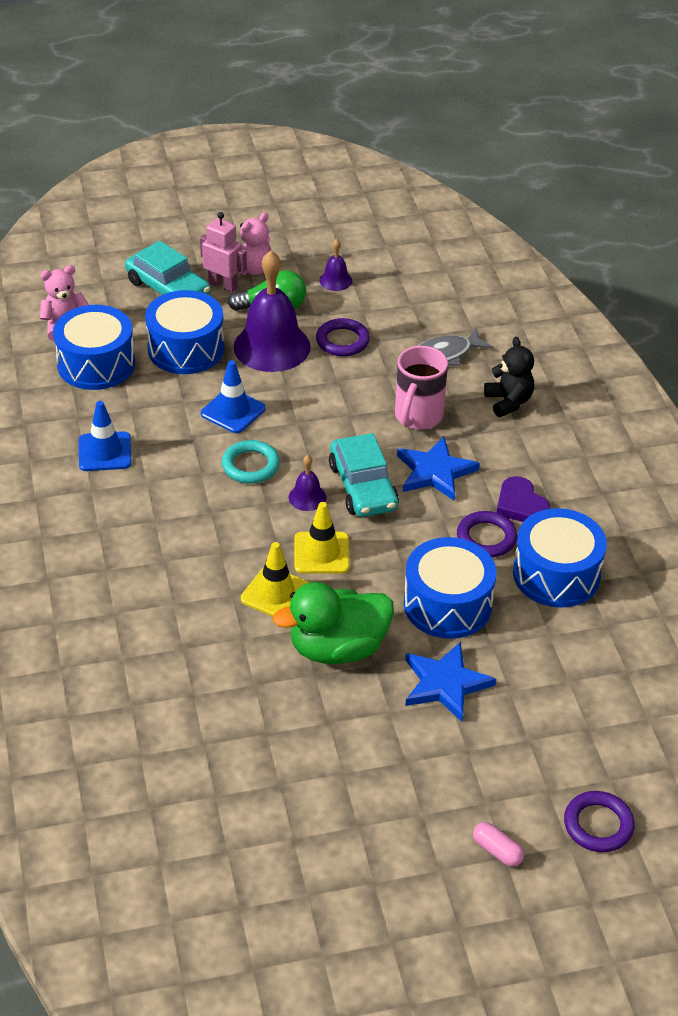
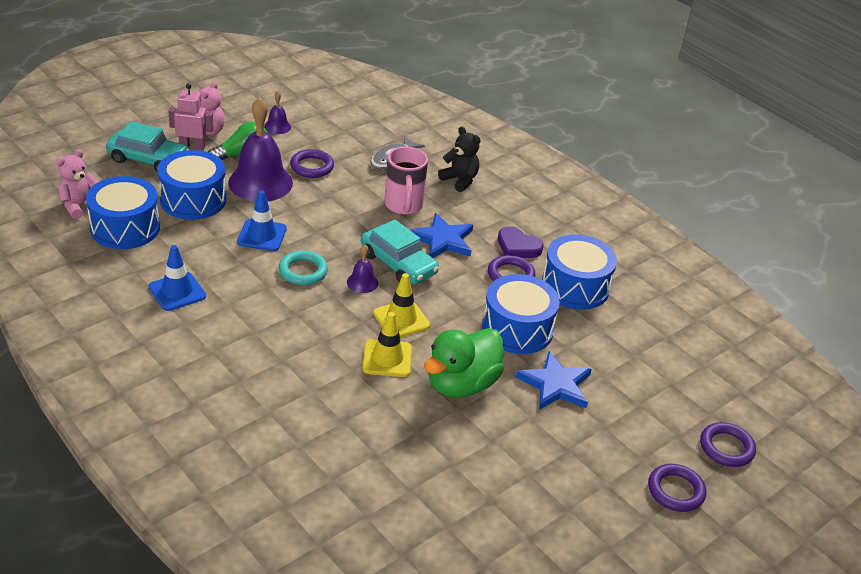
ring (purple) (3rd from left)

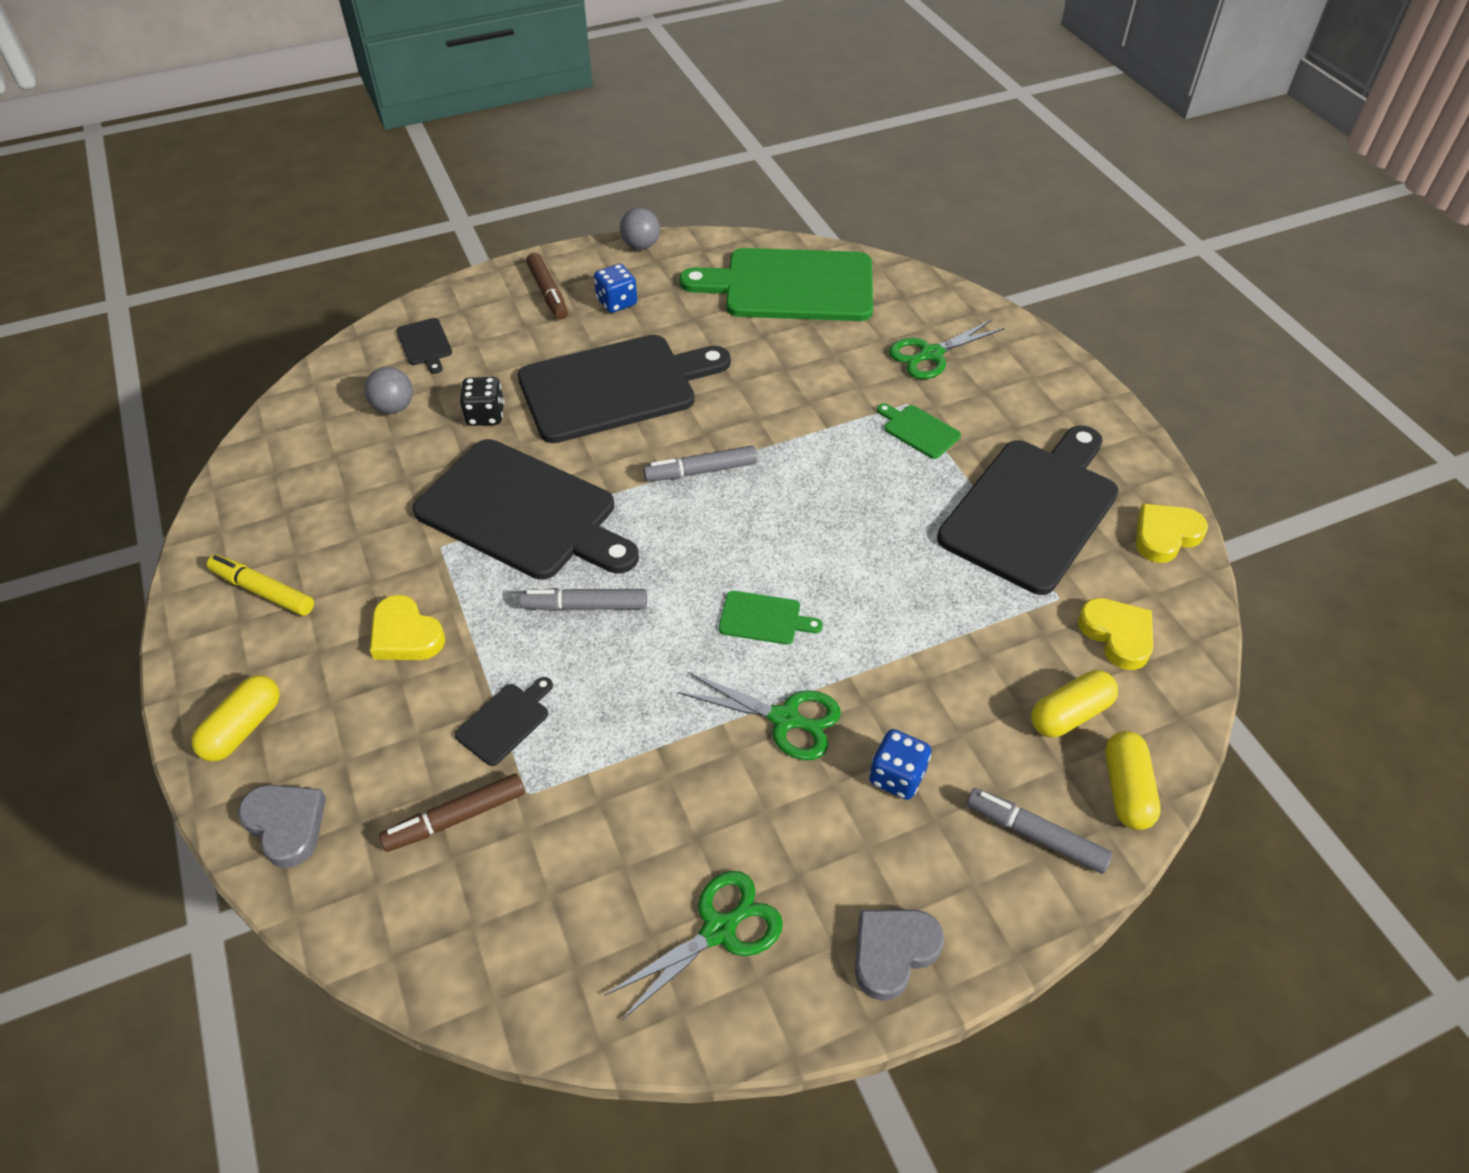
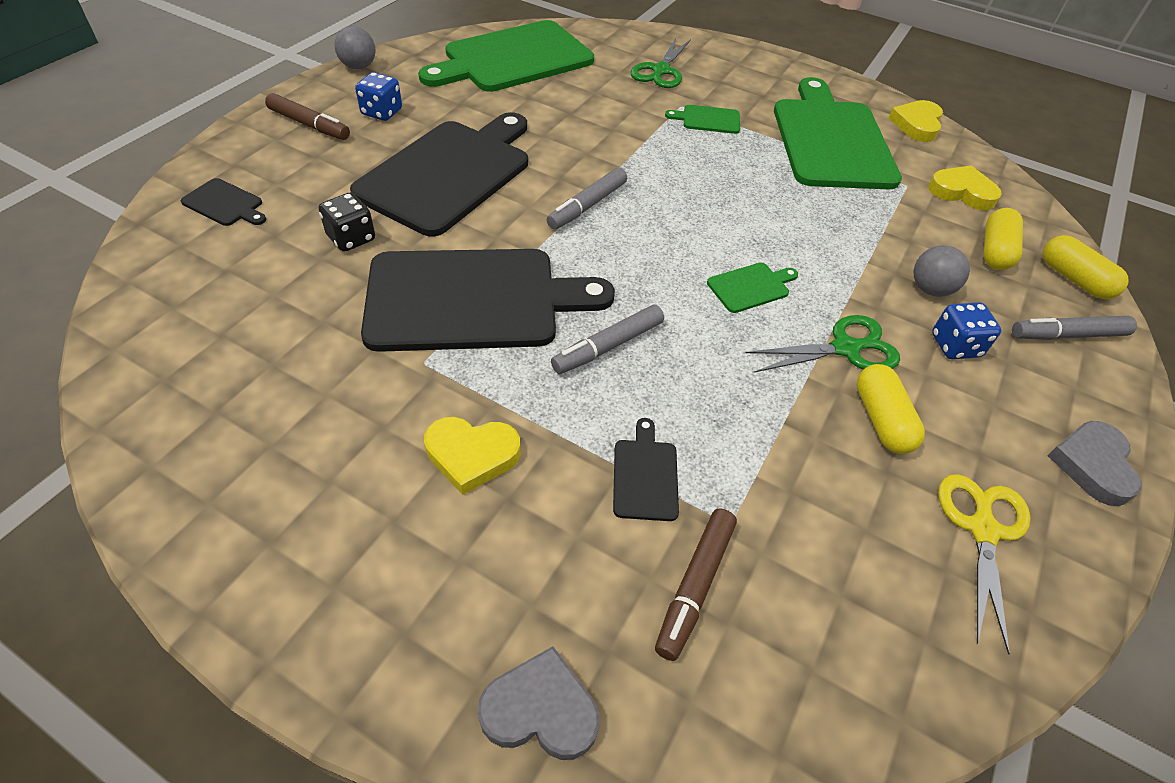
capsule (yellow) (1st from left)
marker (yellow)
ball (grey) (2nd from left)
scissors (yellow)
cutting board (green) (4th from left)

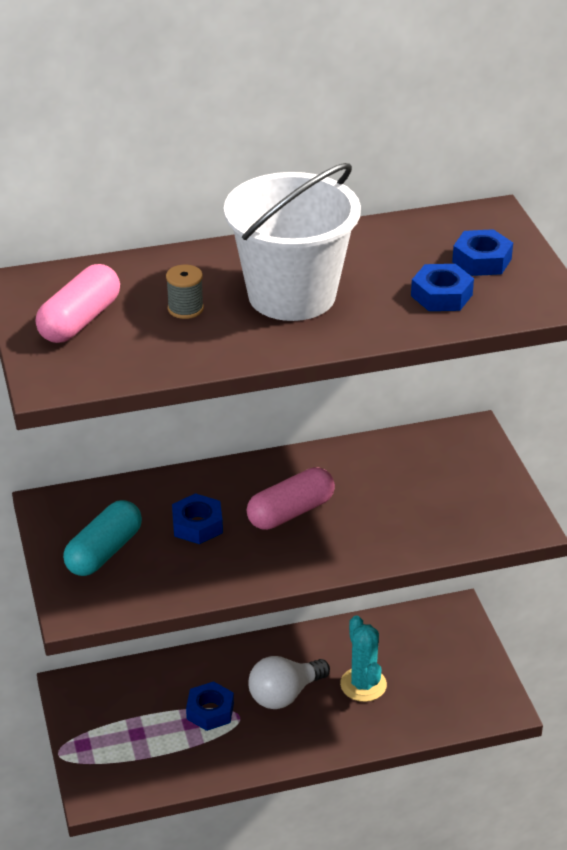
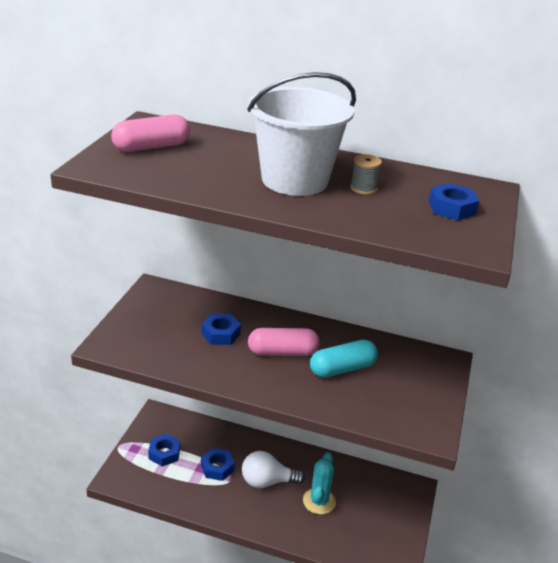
capsule (turquoise)
spool (grey)
nut (blue) (1st from left)

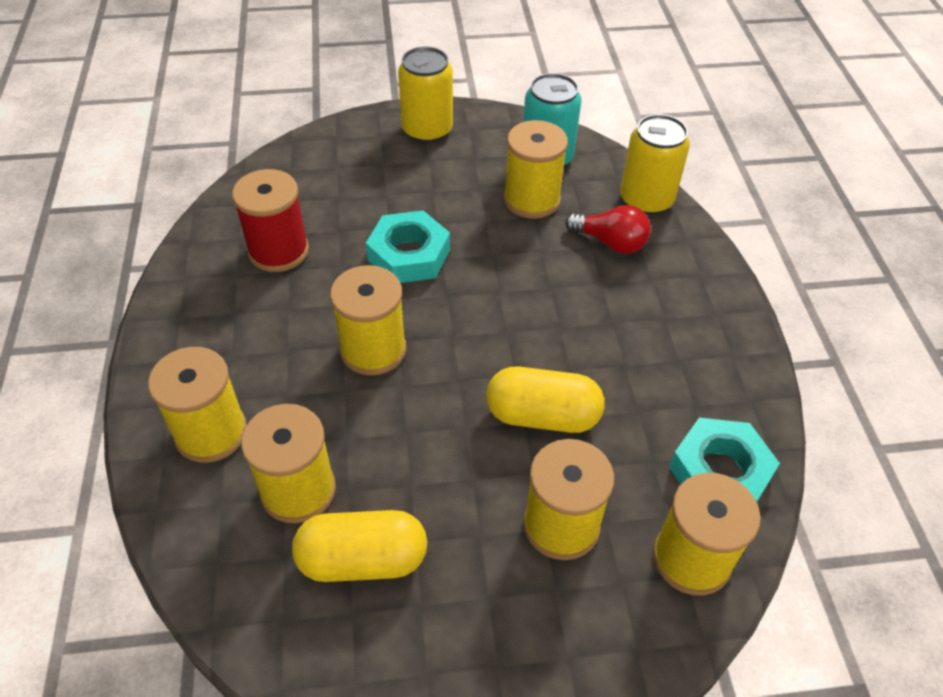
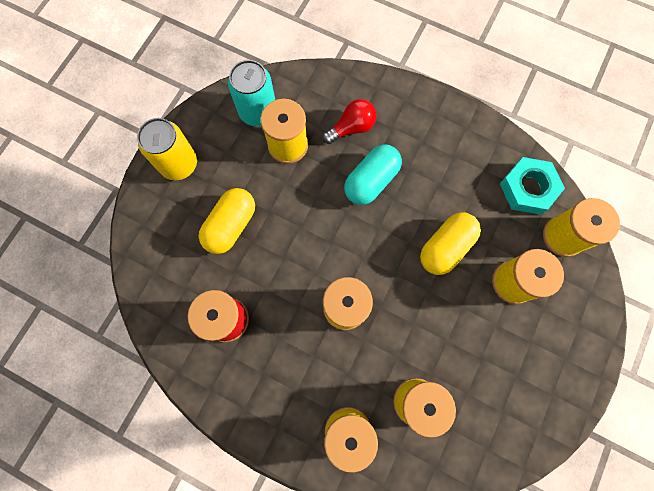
capsule (yellow) (1st from left)
nut (turquoise) (1st from left in the first image)
can (yellow) (2nd from left in the first image)
capsule (turquoise)

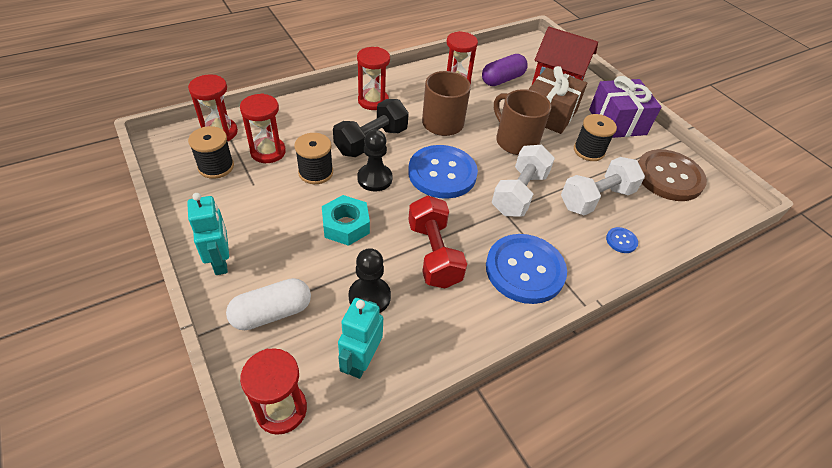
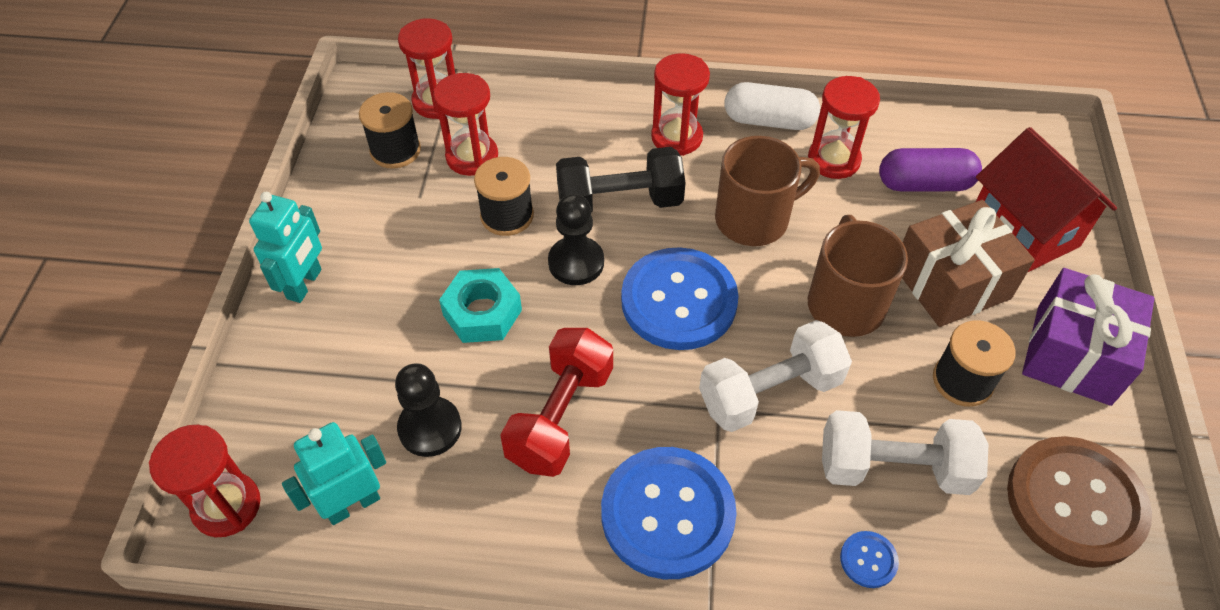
capsule (white)

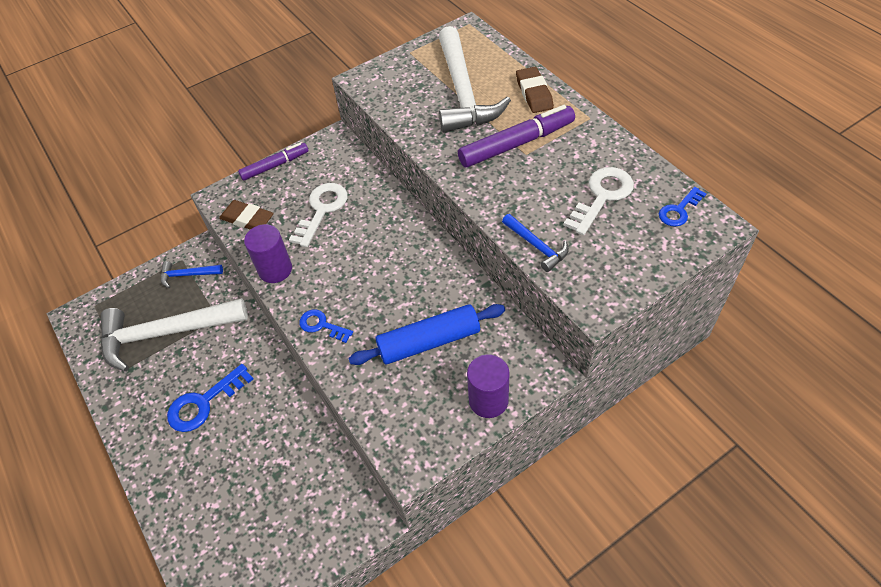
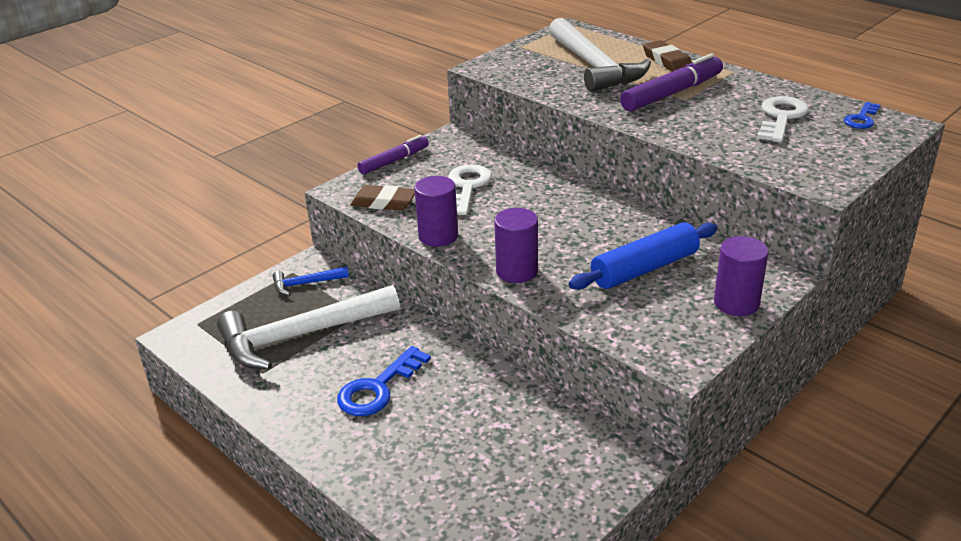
cylinder (purple) (2nd from left)
hammer (blue) (2nd from left in the first image)

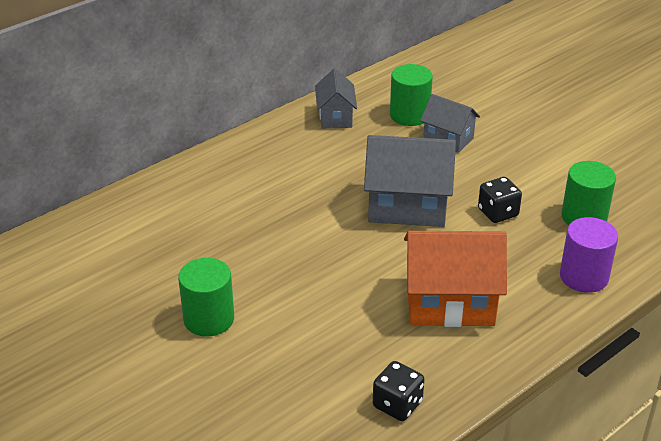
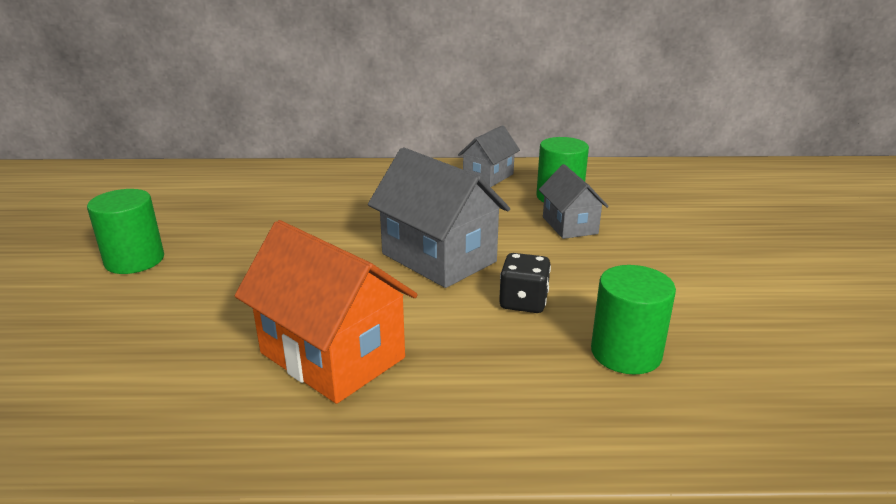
dice (black) (1st from left in the first image)
cylinder (purple)

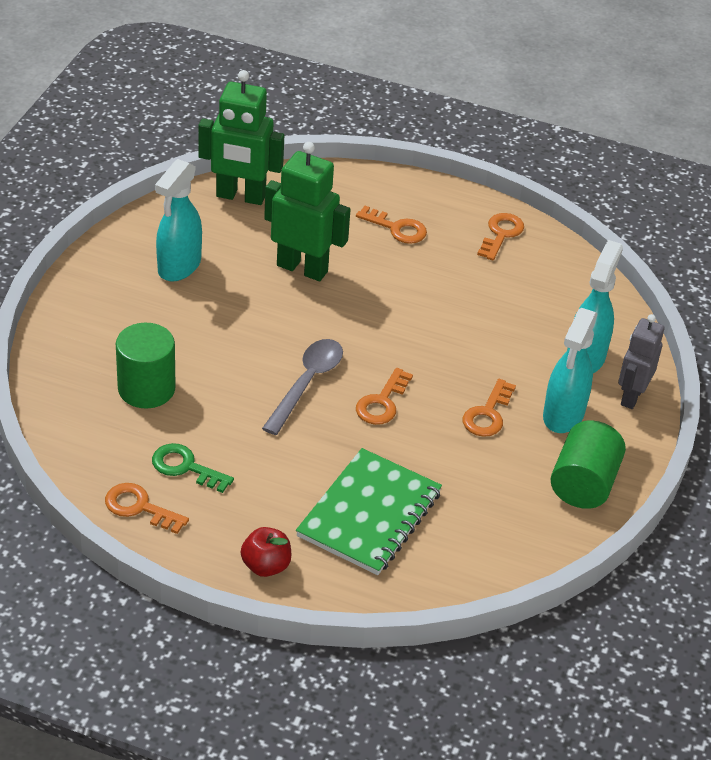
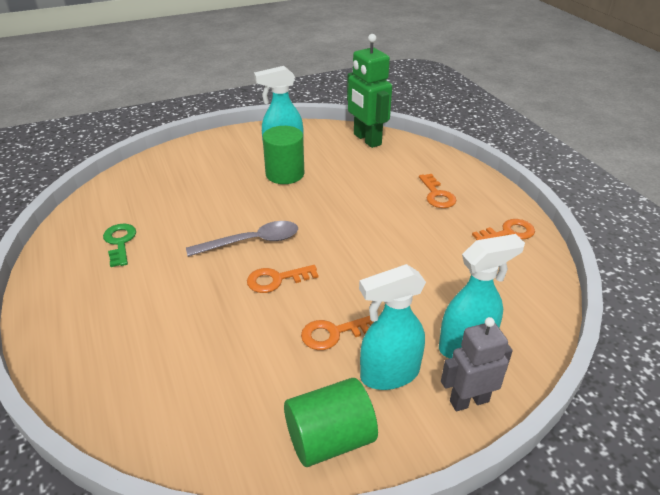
key (orange) (1st from left in the first image)
cylinder (green) (1st from left)
apple (red)
robot (green) (2nd from left in the first image)
notebook (green)

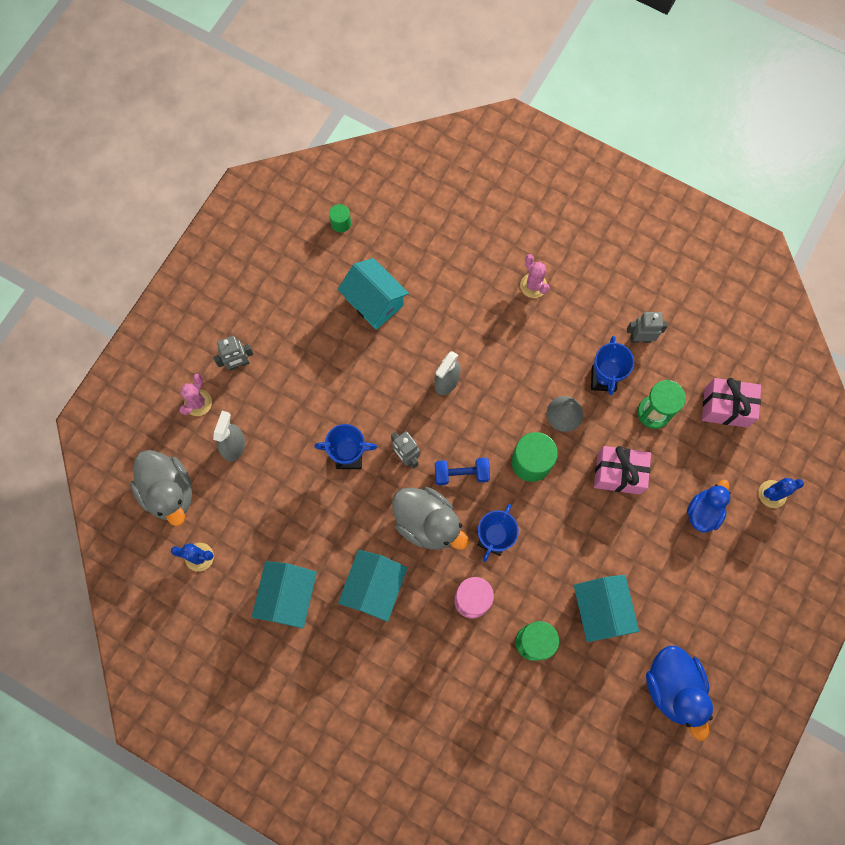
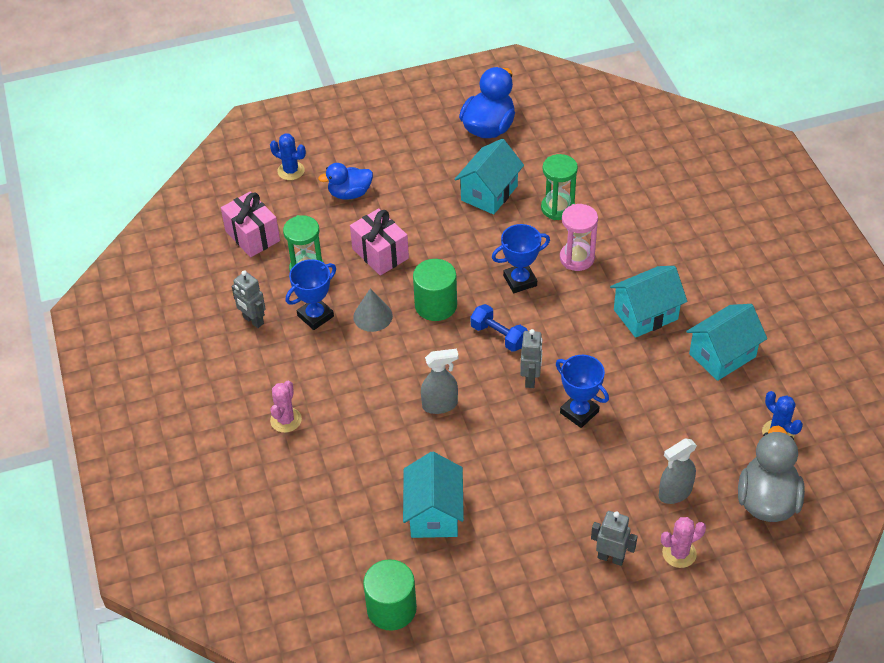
cylinder (green) (1st from left)
duck (grey) (2nd from left in the first image)

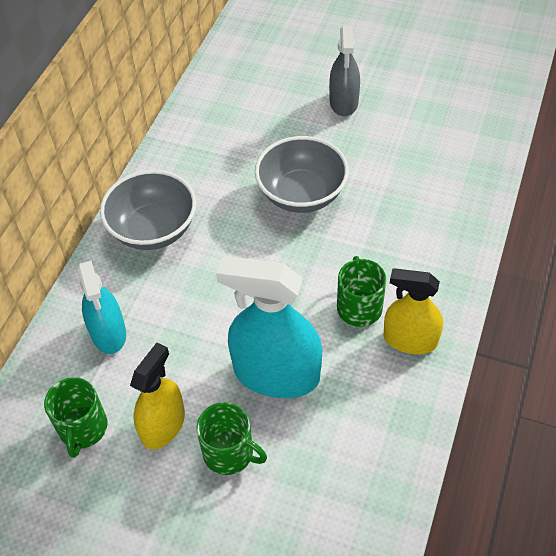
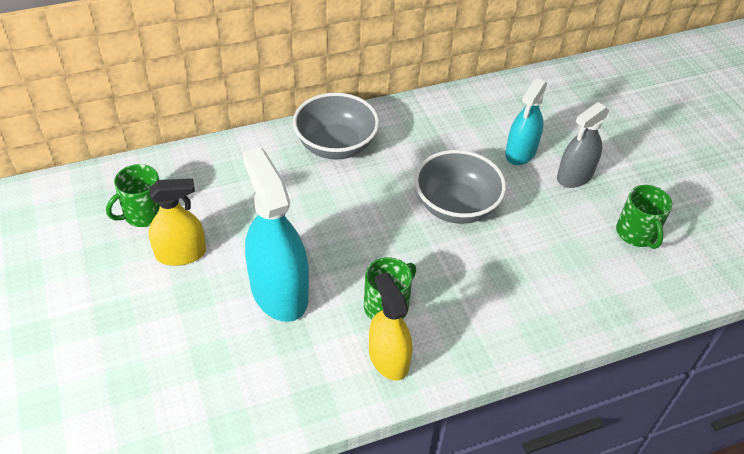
spray bottle (turquoise) (2nd from left)
mug (green) (3rd from left)

